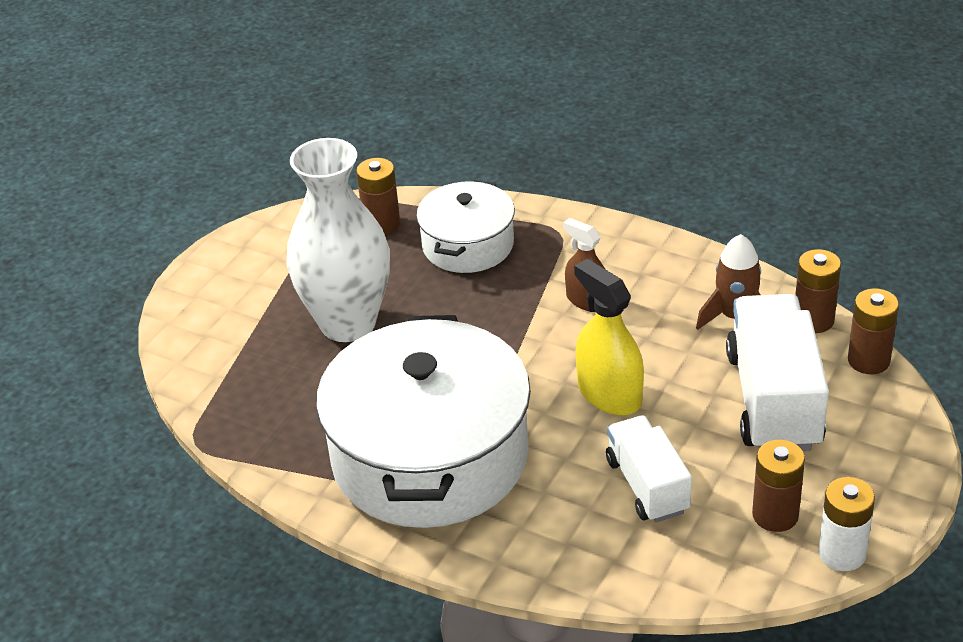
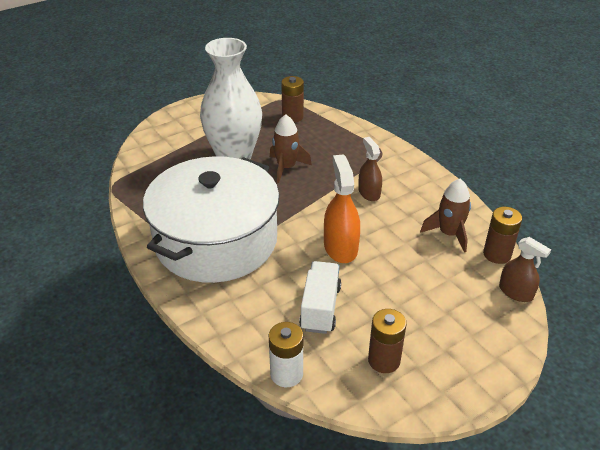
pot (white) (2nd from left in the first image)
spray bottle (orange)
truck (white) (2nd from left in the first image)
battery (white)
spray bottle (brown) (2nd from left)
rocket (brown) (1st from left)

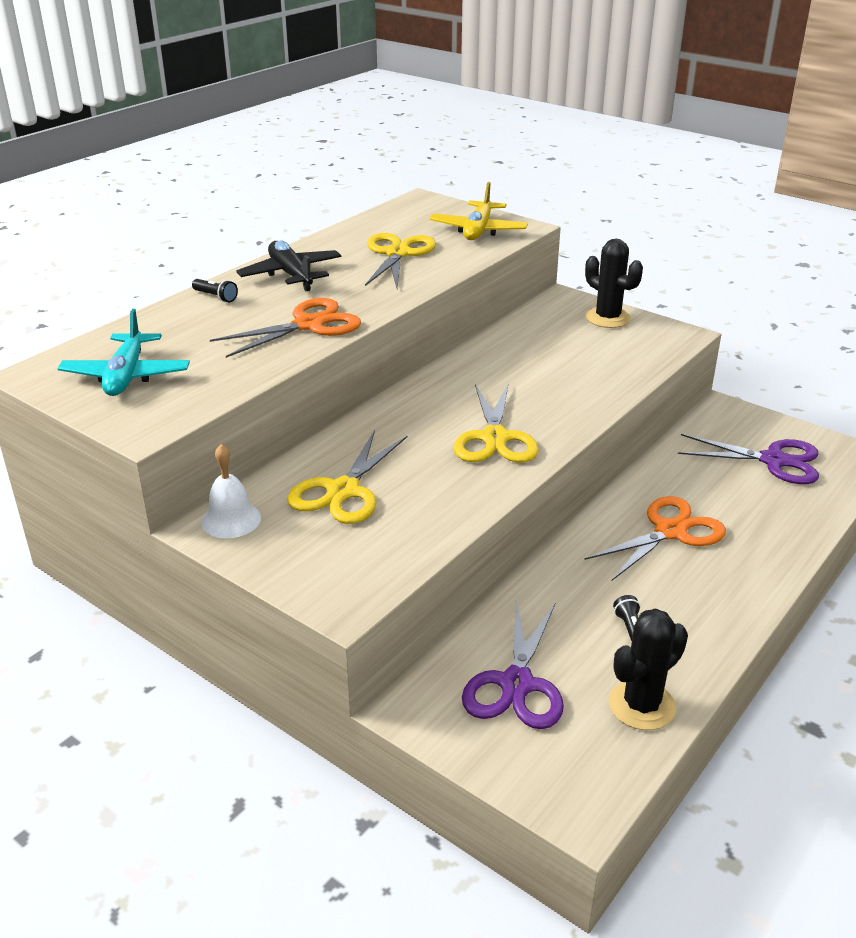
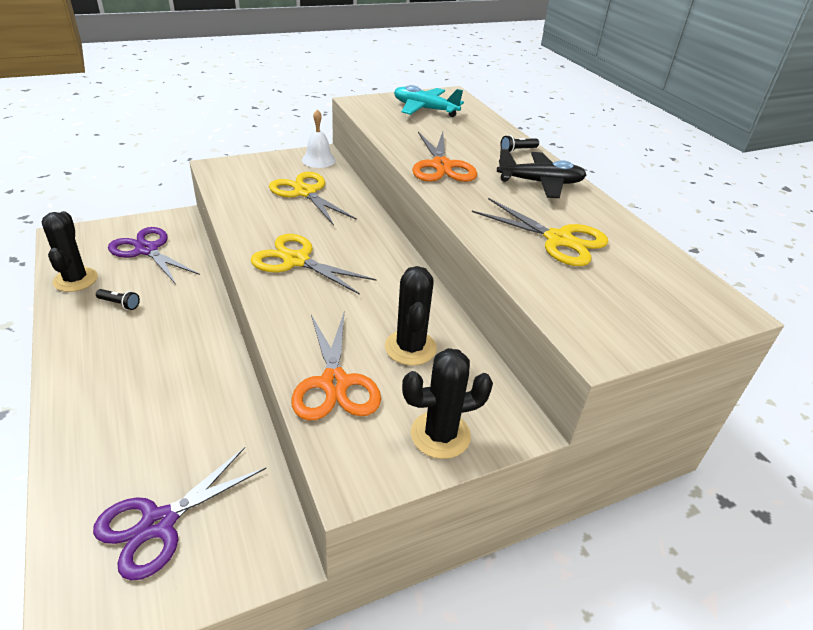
plane (yellow)
scissors (orange) (1st from left)
cactus (black) (2nd from left)

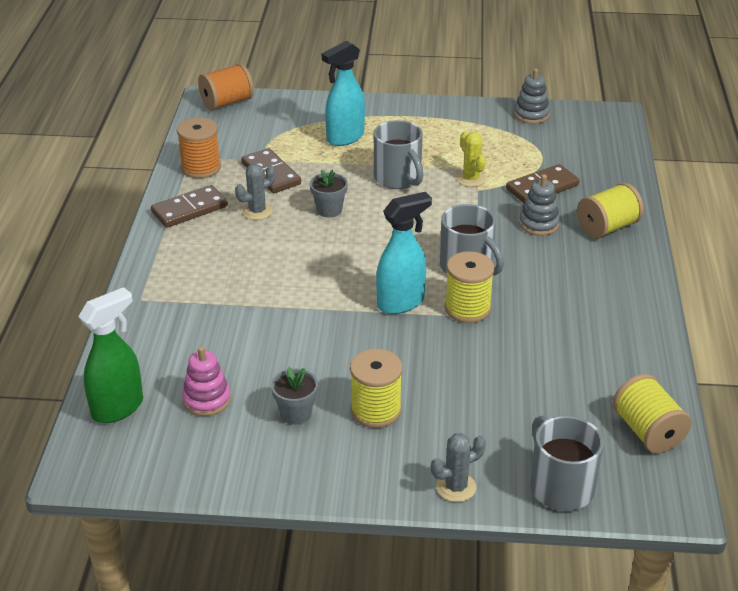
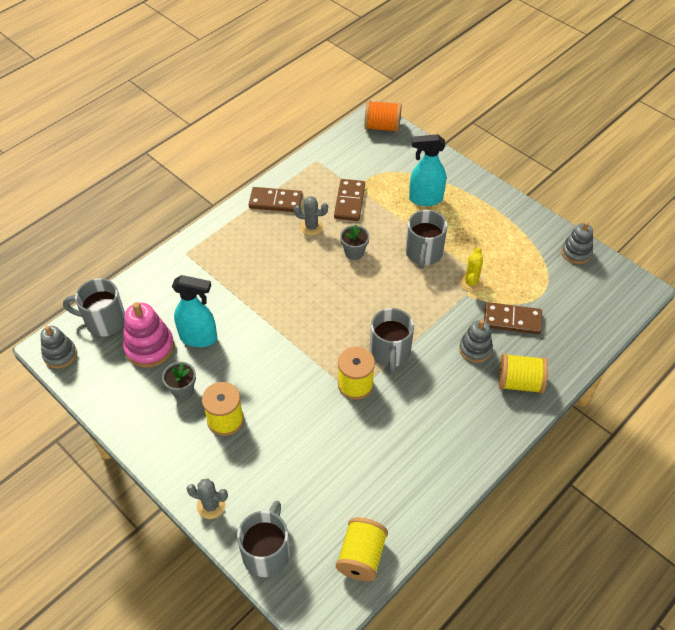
mug (grey) (1st from left)
spool (orange) (1st from left in the first image)
stacking toy (pink)
spray bottle (turquoise) (1st from left)
stacking toy (grey) (1st from left)

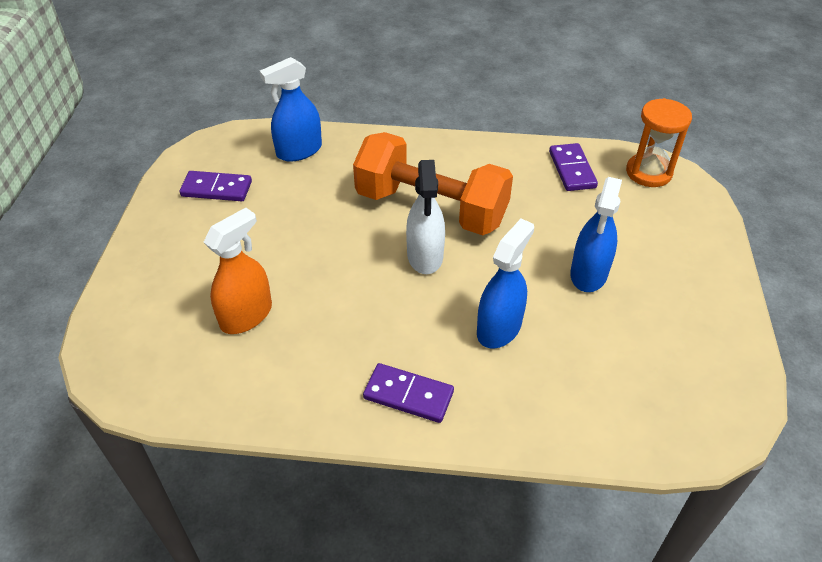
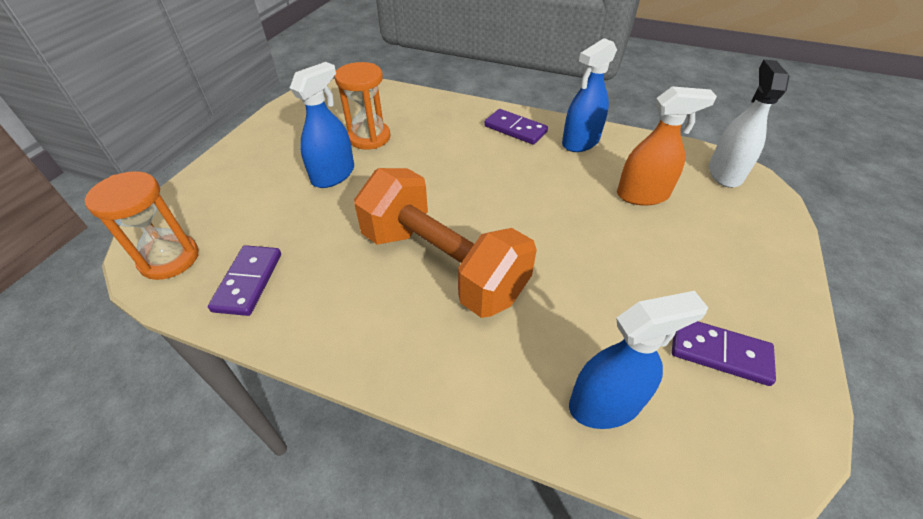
spray bottle (orange)
spray bottle (white)
spray bottle (blue) (2nd from left)
hourglass (orange) (2nd from left)

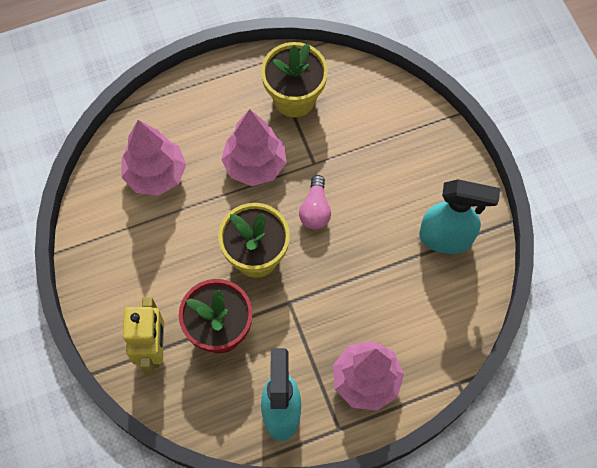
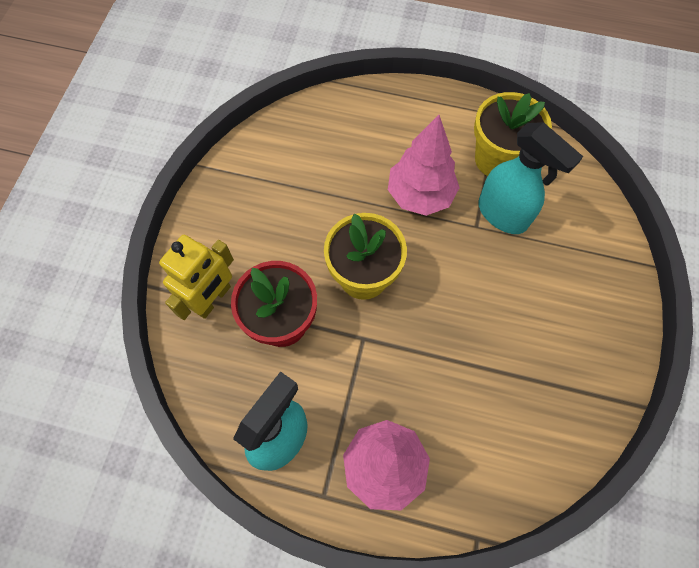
tree (pink) (1st from left in the first image)
light bulb (pink)
spray bottle (turquoise) (2nd from left)

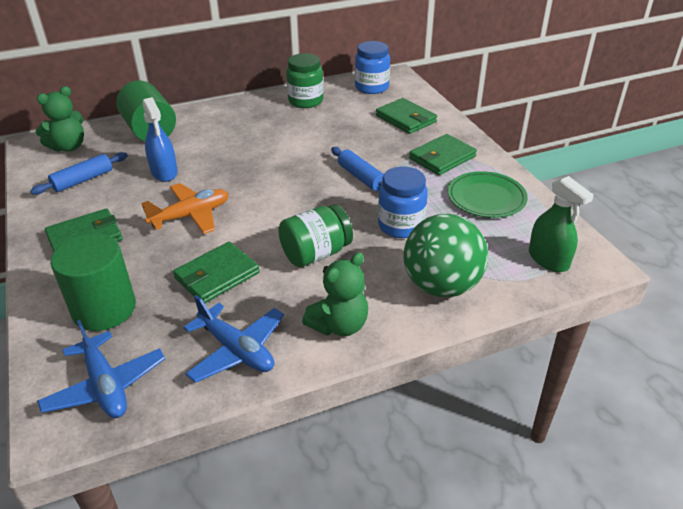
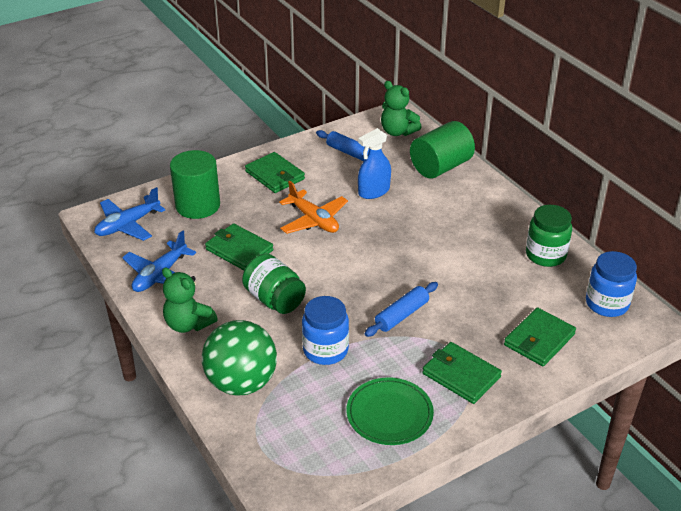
spray bottle (green)

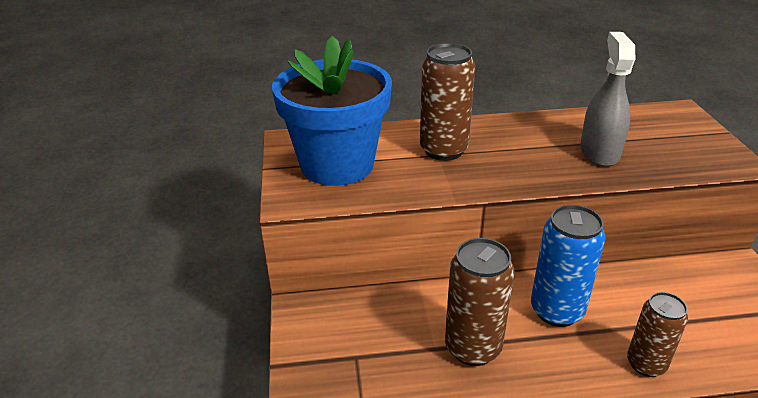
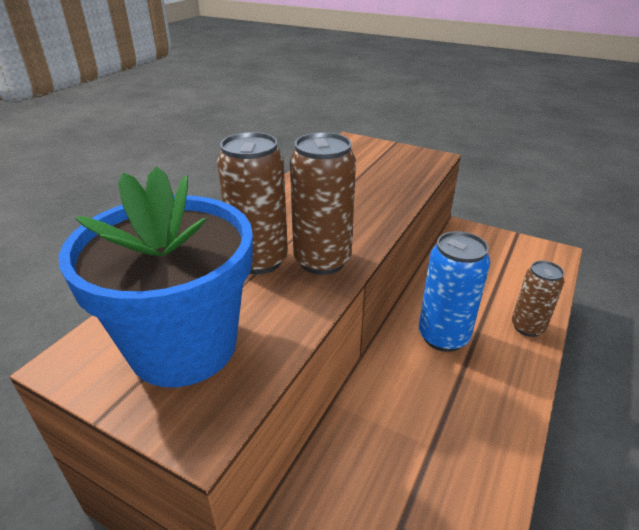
can (brown) (2nd from left)
spray bottle (grey)

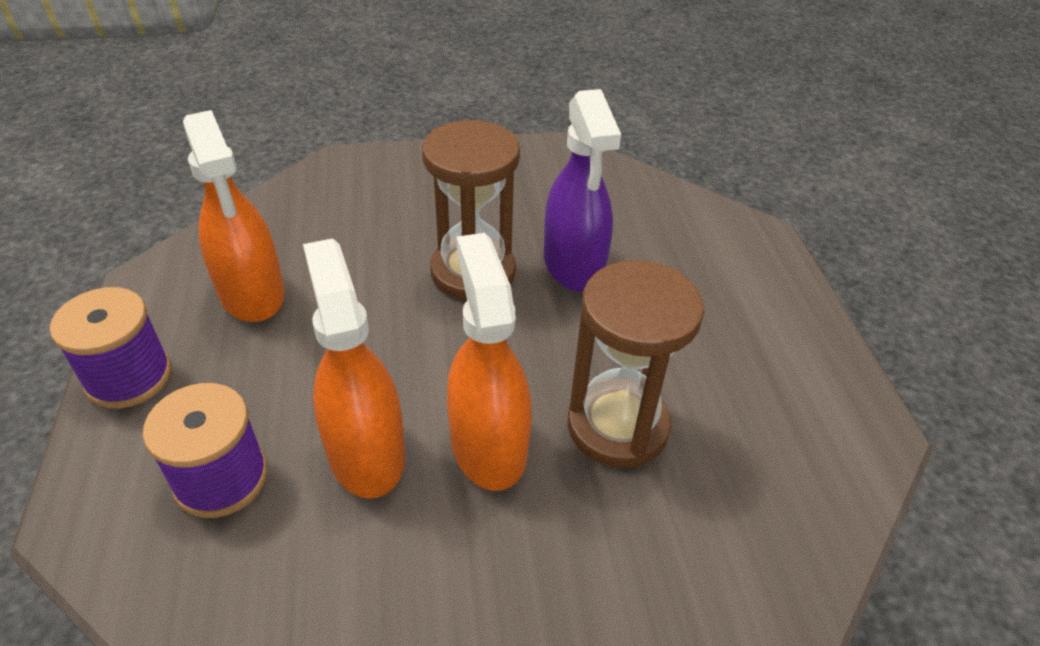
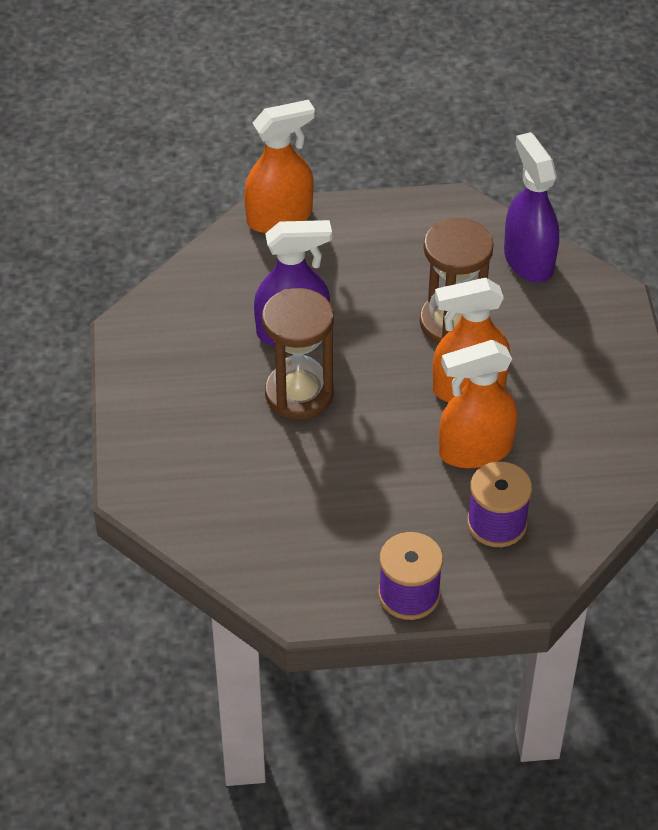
spray bottle (orange) (1st from left)
spray bottle (purple) (2nd from left)

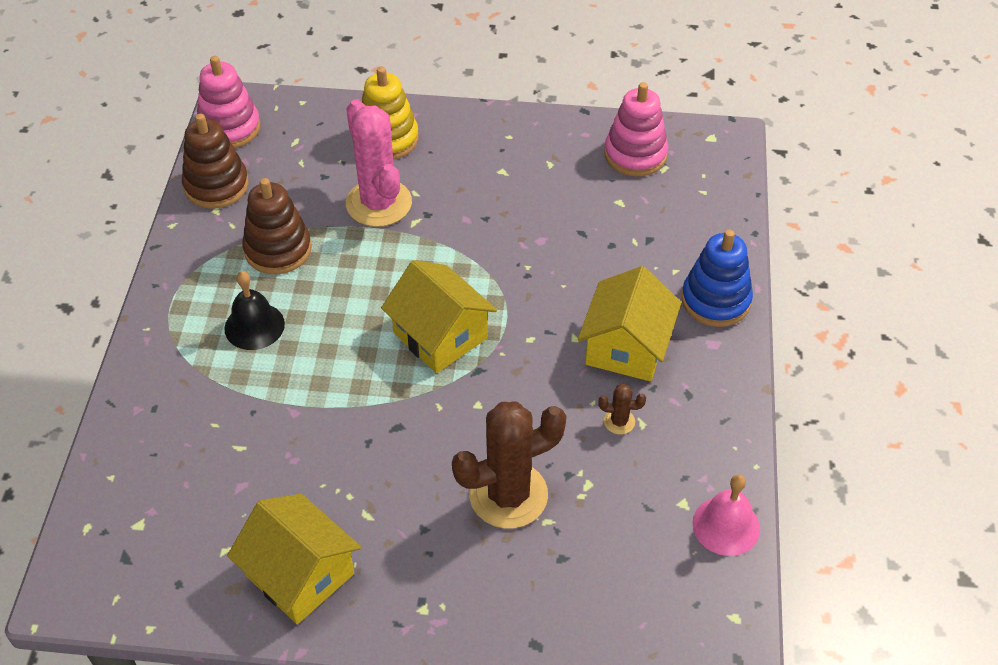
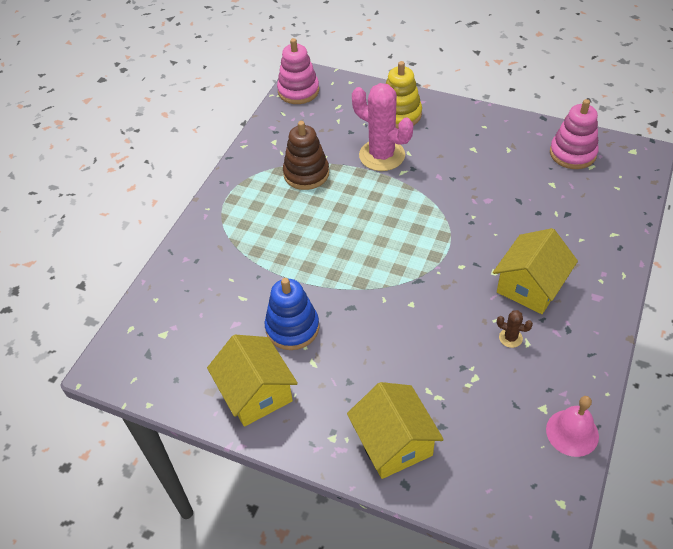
stacking toy (brown) (1st from left in the first image)
bell (black)
cactus (pink)
house (yellow) (2nd from left)
cactus (brown) (1st from left in the first image)
stacking toy (blue)

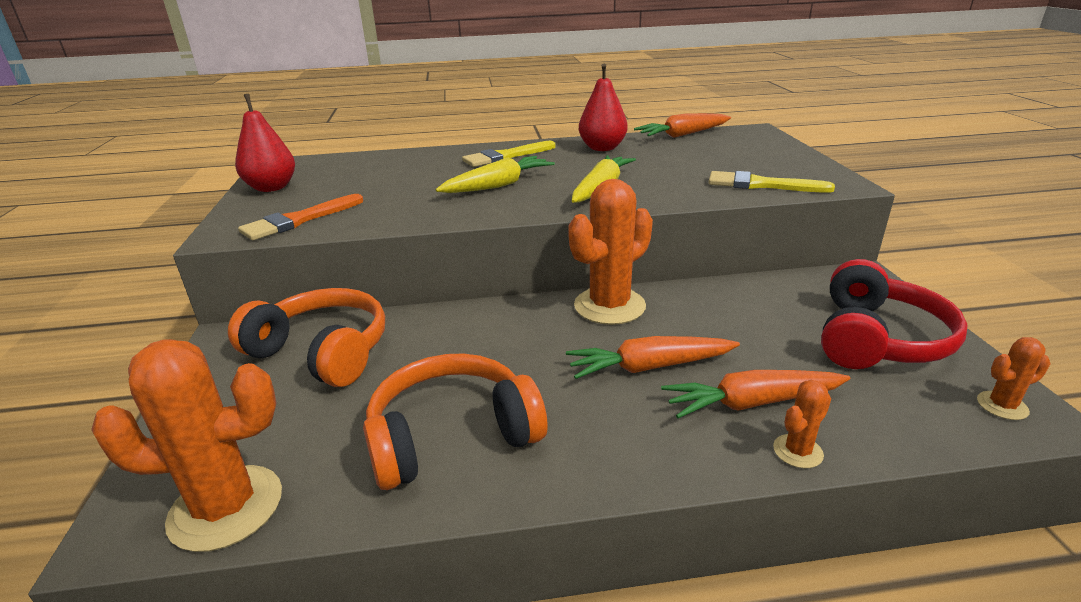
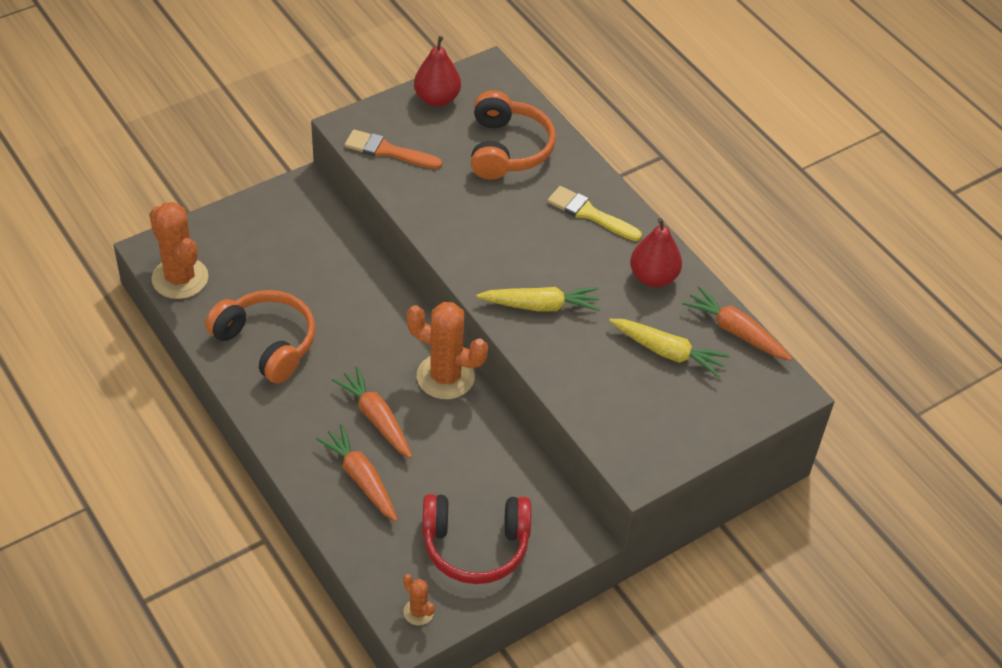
headphones (orange) (2nd from left)
carrot (yellow) (2nd from left)
brush (yellow) (2nd from left in the first image)
cactus (orange) (3rd from left in the first image)

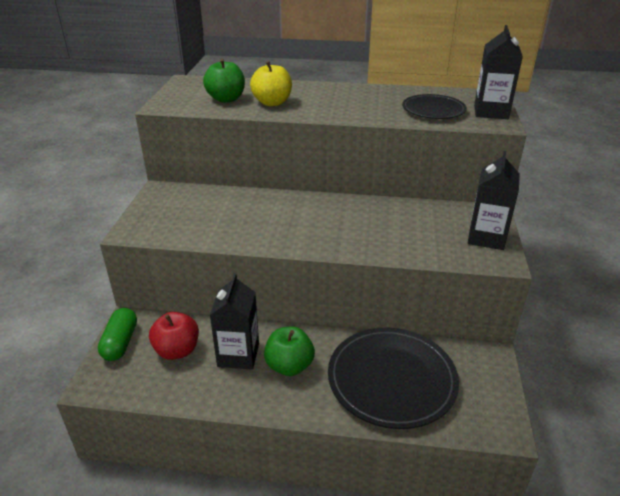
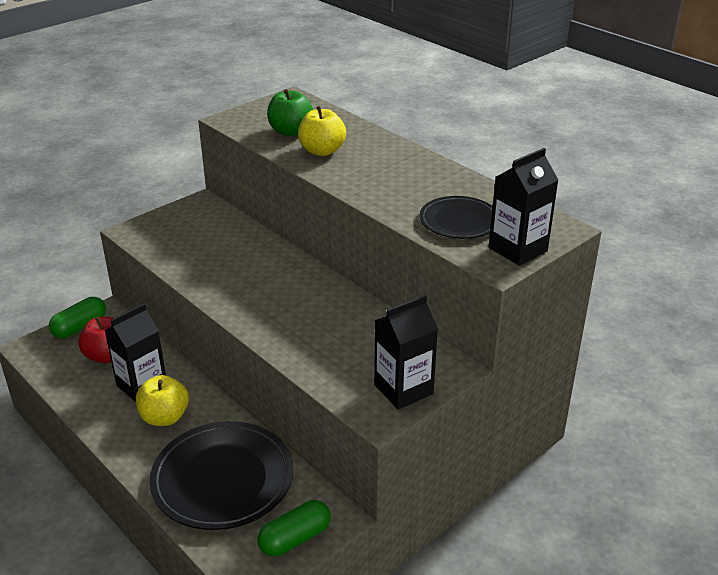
apple (yellow) (1st from left)
capsule (green) (2nd from left)

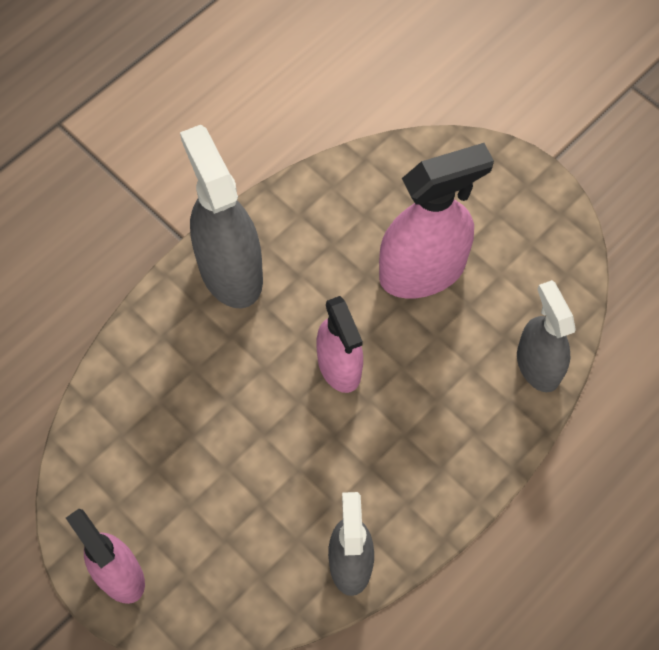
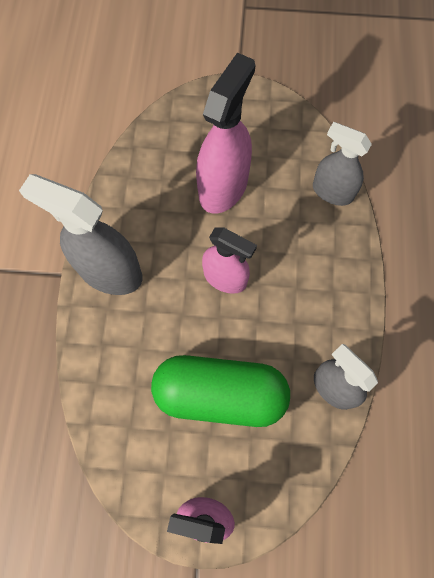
capsule (green)

